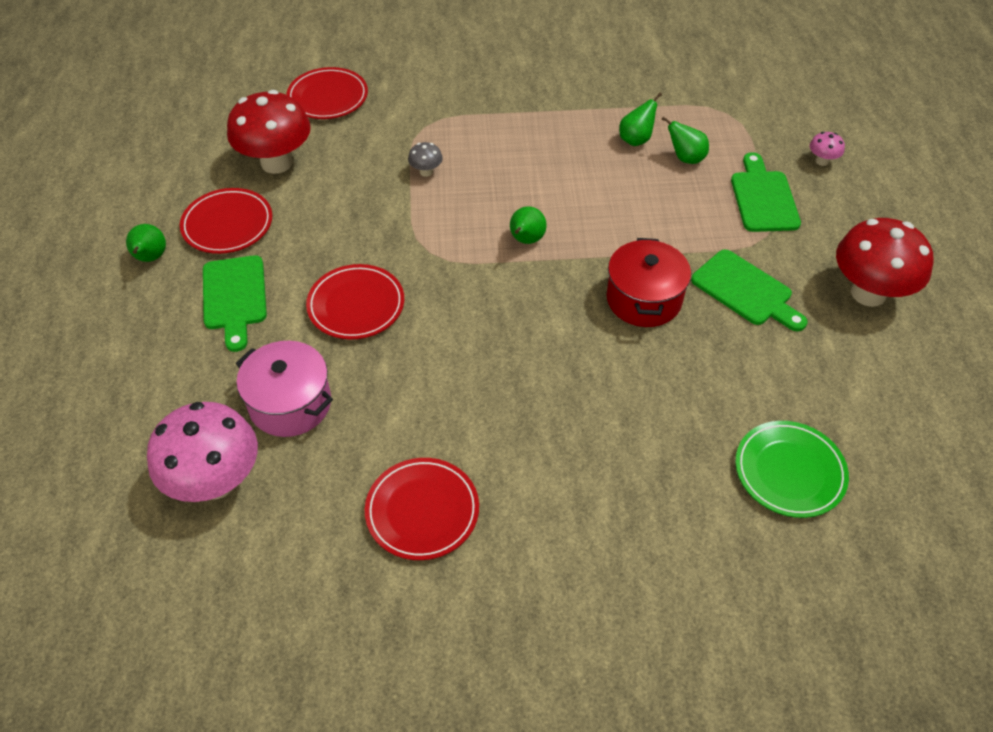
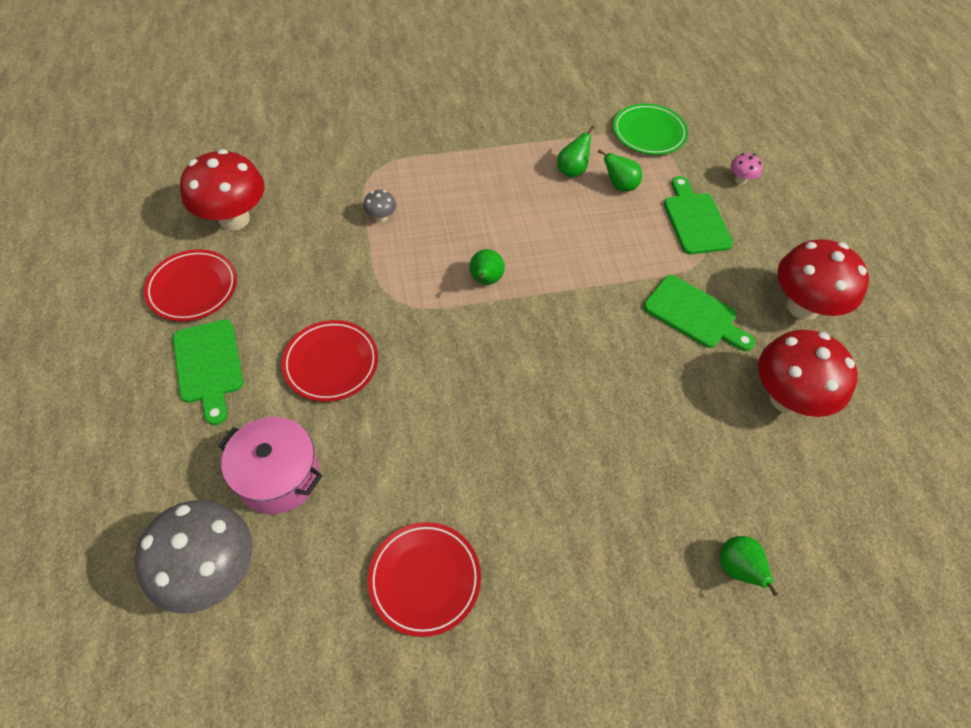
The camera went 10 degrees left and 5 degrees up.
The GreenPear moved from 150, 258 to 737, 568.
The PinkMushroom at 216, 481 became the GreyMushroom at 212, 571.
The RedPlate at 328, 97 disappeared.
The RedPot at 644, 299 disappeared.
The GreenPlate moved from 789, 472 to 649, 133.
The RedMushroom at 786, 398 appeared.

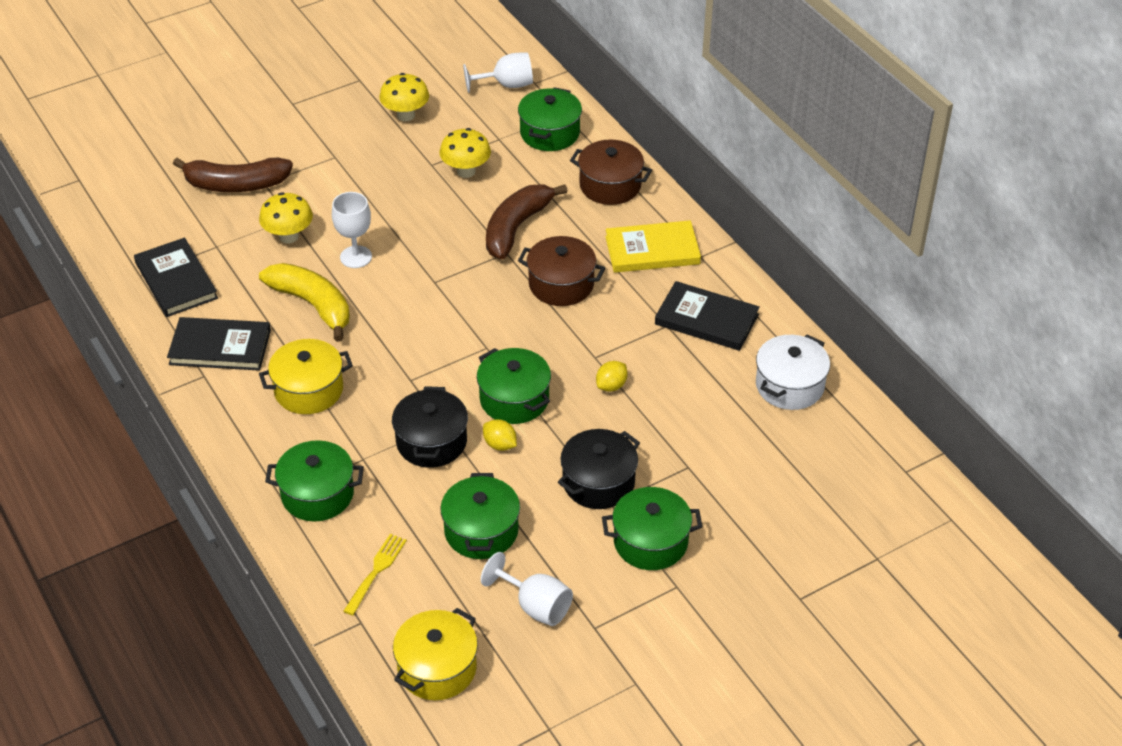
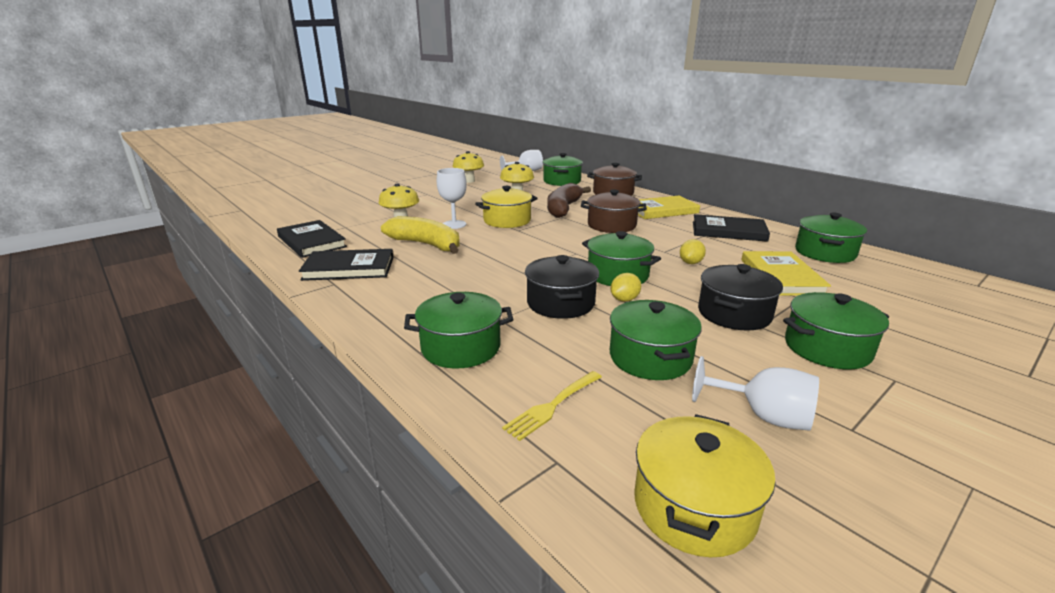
The camera went 10 degrees left and 20 degrees down.
The BrownBanana at 236, 185 disappeared.
The YellowPot moved from 309, 390 to 507, 220.
The YellowFork at 376, 572 turned 150 degrees counterclockwise.
The YellowLemon at 500, 445 turned 75 degrees counterclockwise.
The WhitePot at 789, 385 became the GreenPot at 825, 253.
The YellowBook at 781, 277 appeared.

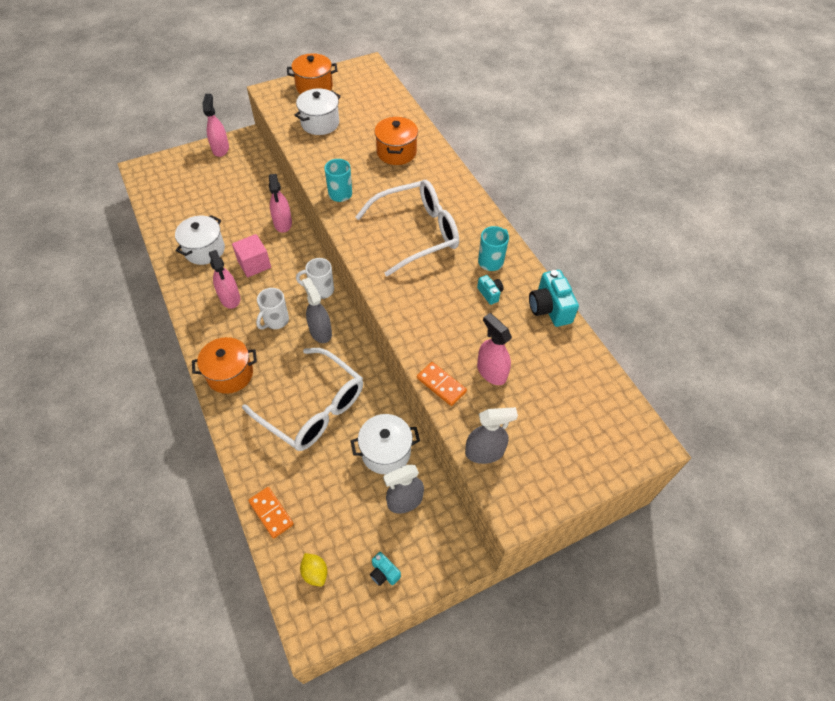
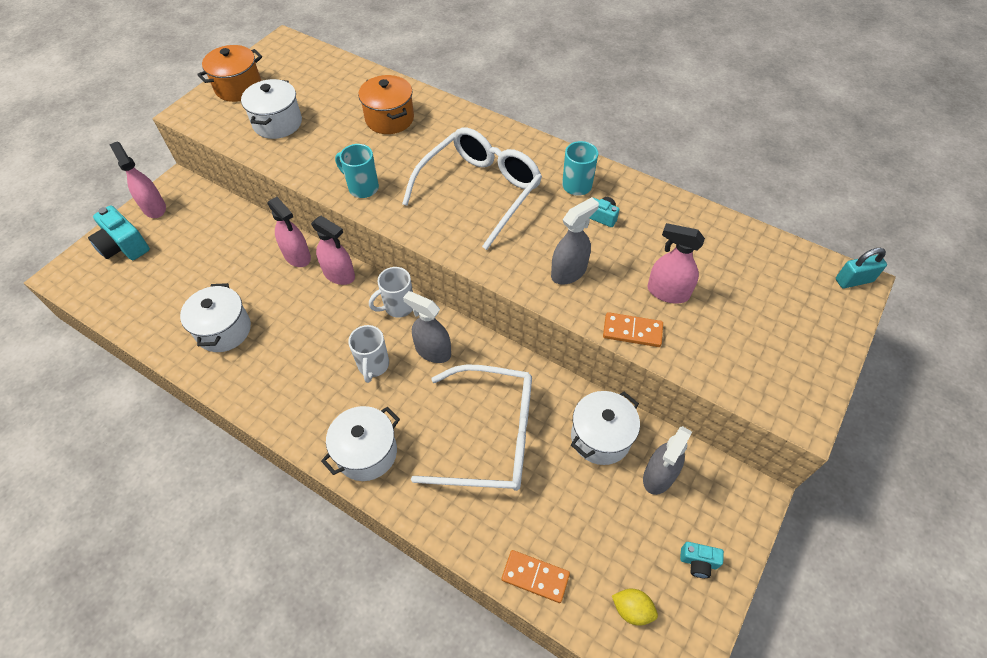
The camera went 30 degrees left and 0 degrees up.
The OrangePot at 230, 374 became the WhitePot at 366, 453.
The PinkSprayBottle moved from 230, 298 to 339, 275.
The PinkCube at 254, 264 disappeared.
The GreySprayBottle moved from 484, 452 to 569, 272.
The TurquoiseCamera moved from 549, 308 to 124, 246.
The TurquoisePadlock at 853, 280 appeared.

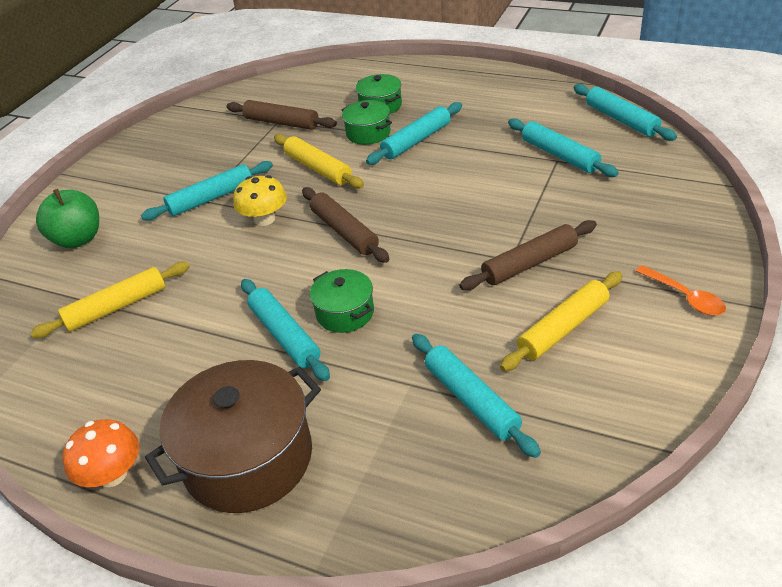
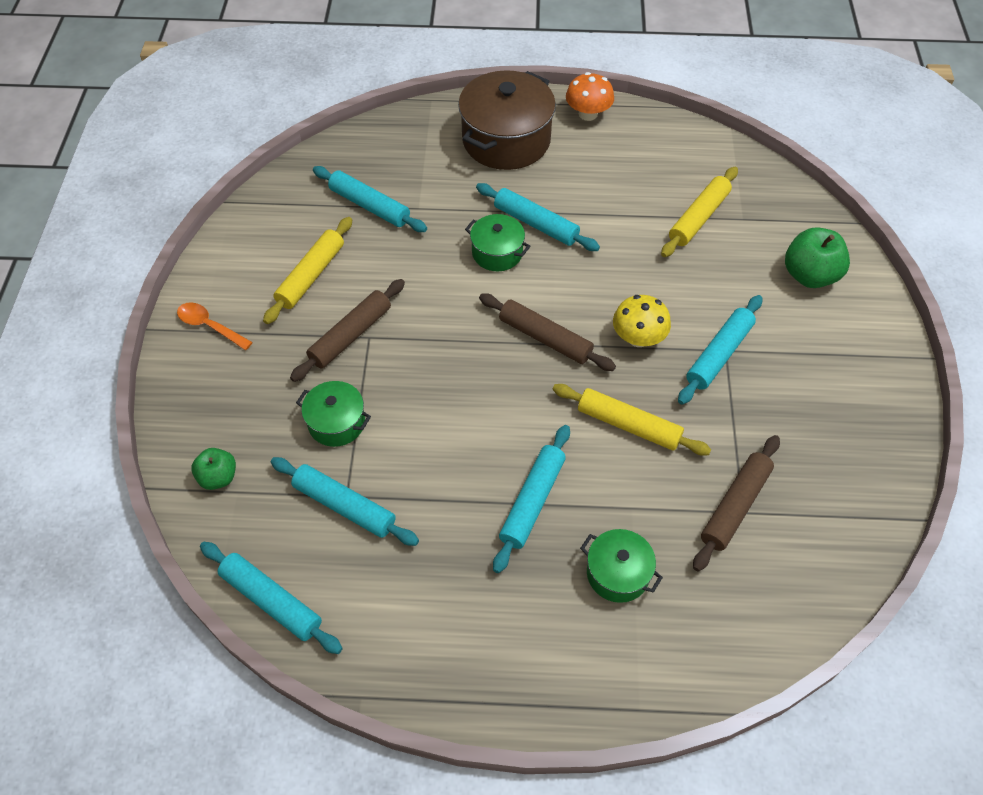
The camera went 155 degrees right and 15 degrees up.
The BrownRollingPin at 281, 123 turned 60 degrees counterclockwise.
The GreenPot moved from 368, 133 to 336, 423.
The GreenApple at 218, 477 appeared.

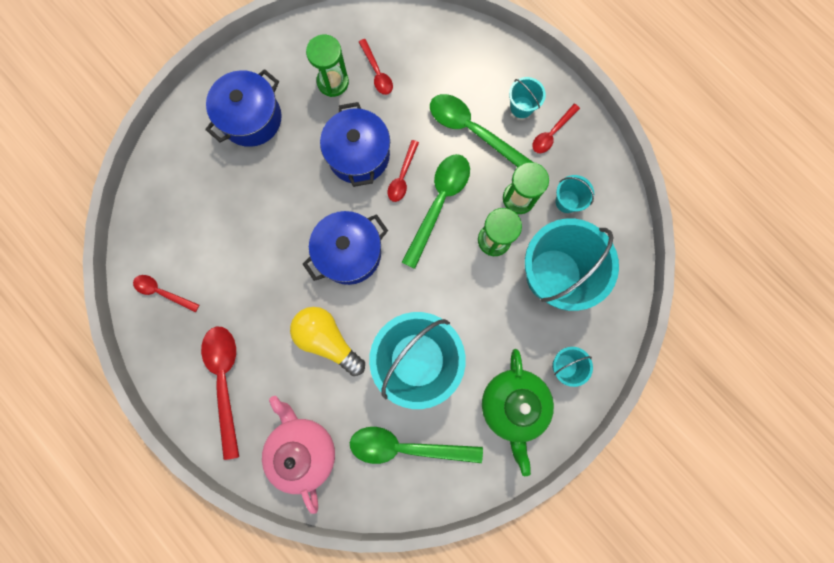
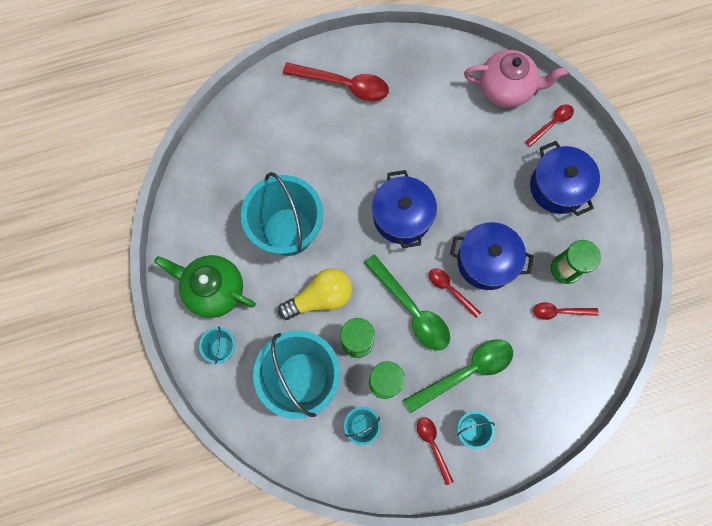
The camera went 115 degrees right and 5 degrees down.
The RedSpoon moved from 162, 292 to 552, 124.
The PinkTeapot moved from 303, 449 to 506, 89.
The YellowLightBulb moved from 327, 340 to 320, 298.
The GreenSpoon at 406, 446 disappeared.

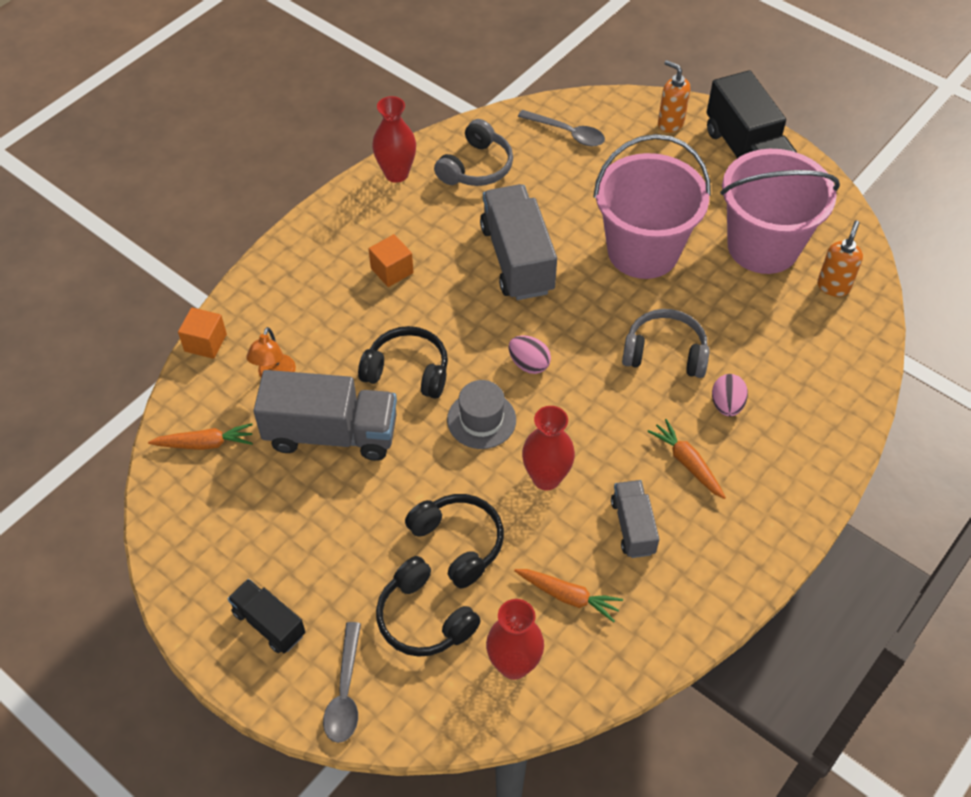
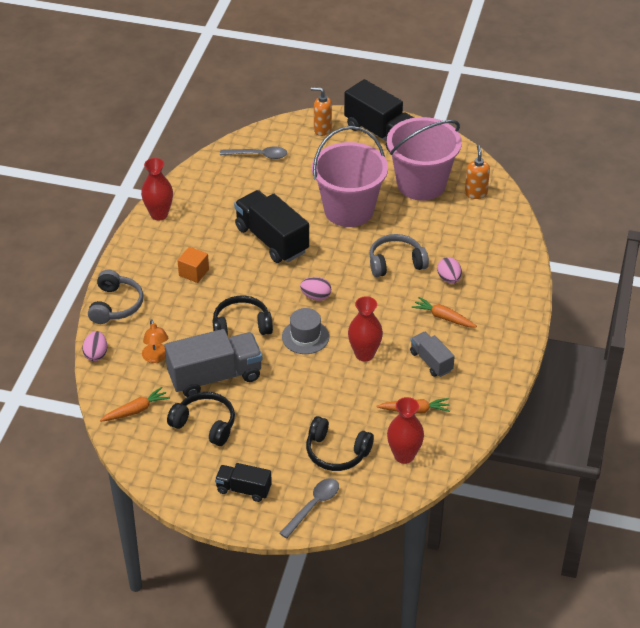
The camera went 25 degrees left and 10 degrees down.
The OrangeCube at 205, 343 was replaced by the PinkEgg at 96, 354.
The GreySpoon at 345, 692 turned 120 degrees counterclockwise.
The BlackHeadphones moved from 458, 543 to 205, 424.
The GreyHeadphones moved from 476, 167 to 115, 305.
The GreyTruck at 517, 259 became the BlackTruck at 272, 240.

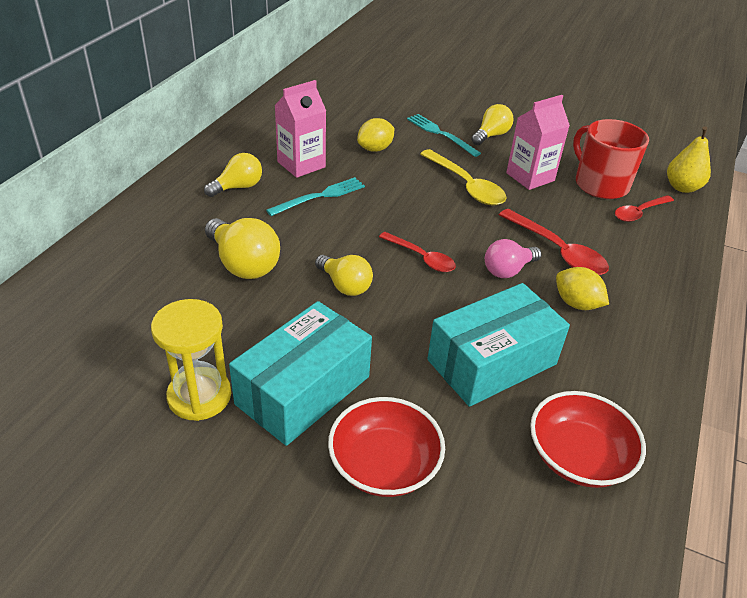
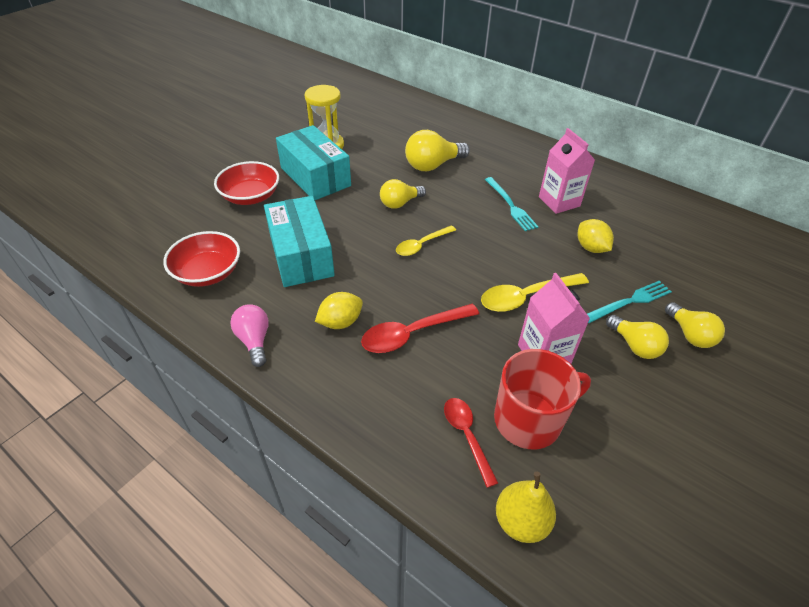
The camera went 105 degrees right and 5 degrees up.
The YellowLightBulb moved from 238, 187 to 690, 334.
The RedSpoon at 421, 258 became the YellowSpoon at 422, 245.
The PinkLightBulb moved from 508, 270 to 254, 340.

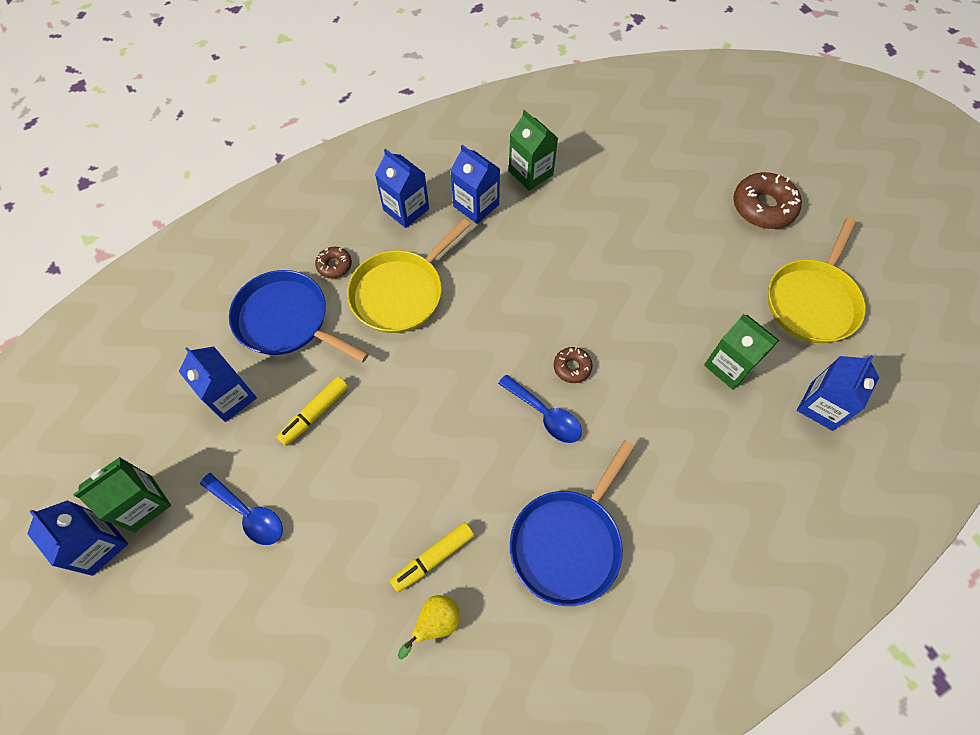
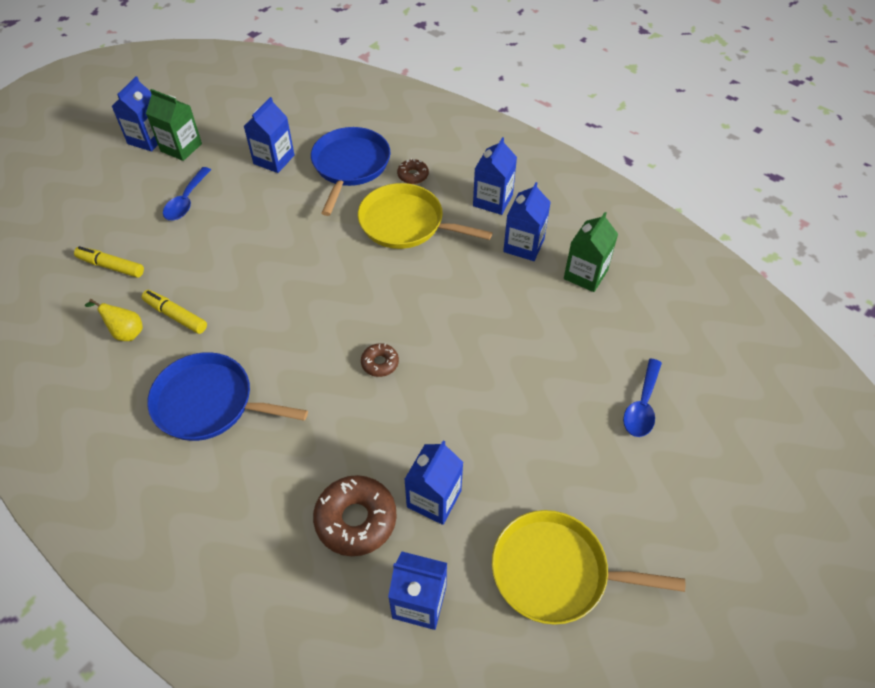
The camera went 70 degrees right and 10 degrees down.
The YellowMarker moved from 315, 414 to 111, 266.
The BlueSpoon moved from 545, 415 to 642, 405.
The GreenCarton at 729, 366 became the BlueCarton at 434, 499.
The BrownDonut moved from 763, 207 to 356, 520.

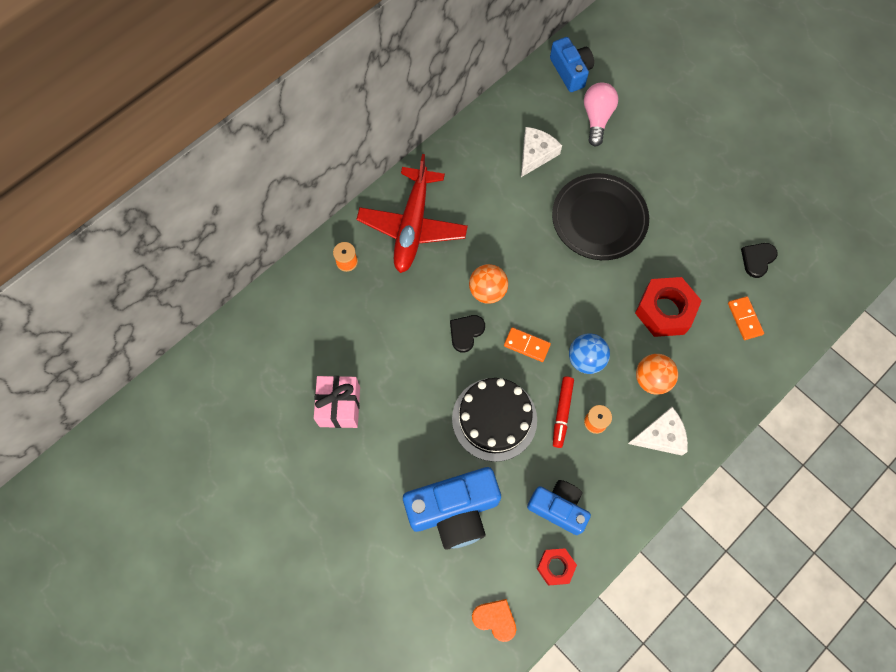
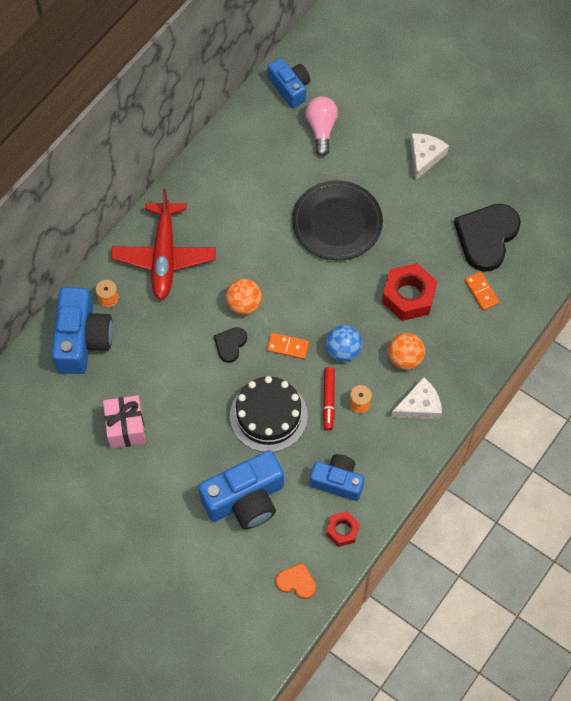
The camera went 10 degrees left and 5 degrees down.
The WhiteCheese moved from 536, 154 to 425, 157.
The BlackHeart at 757, 259 changed to 2.03 times the size.
The BlueCamera at 82, 339 appeared.

